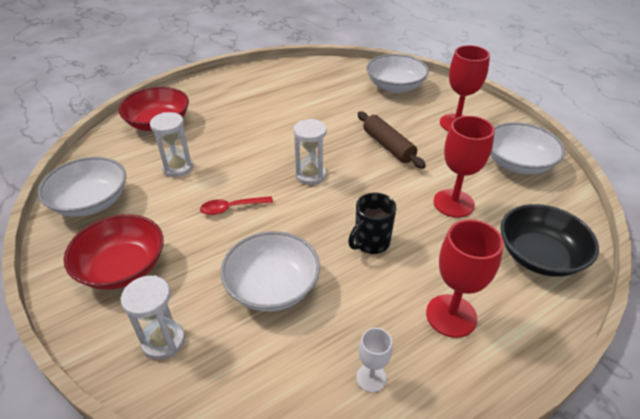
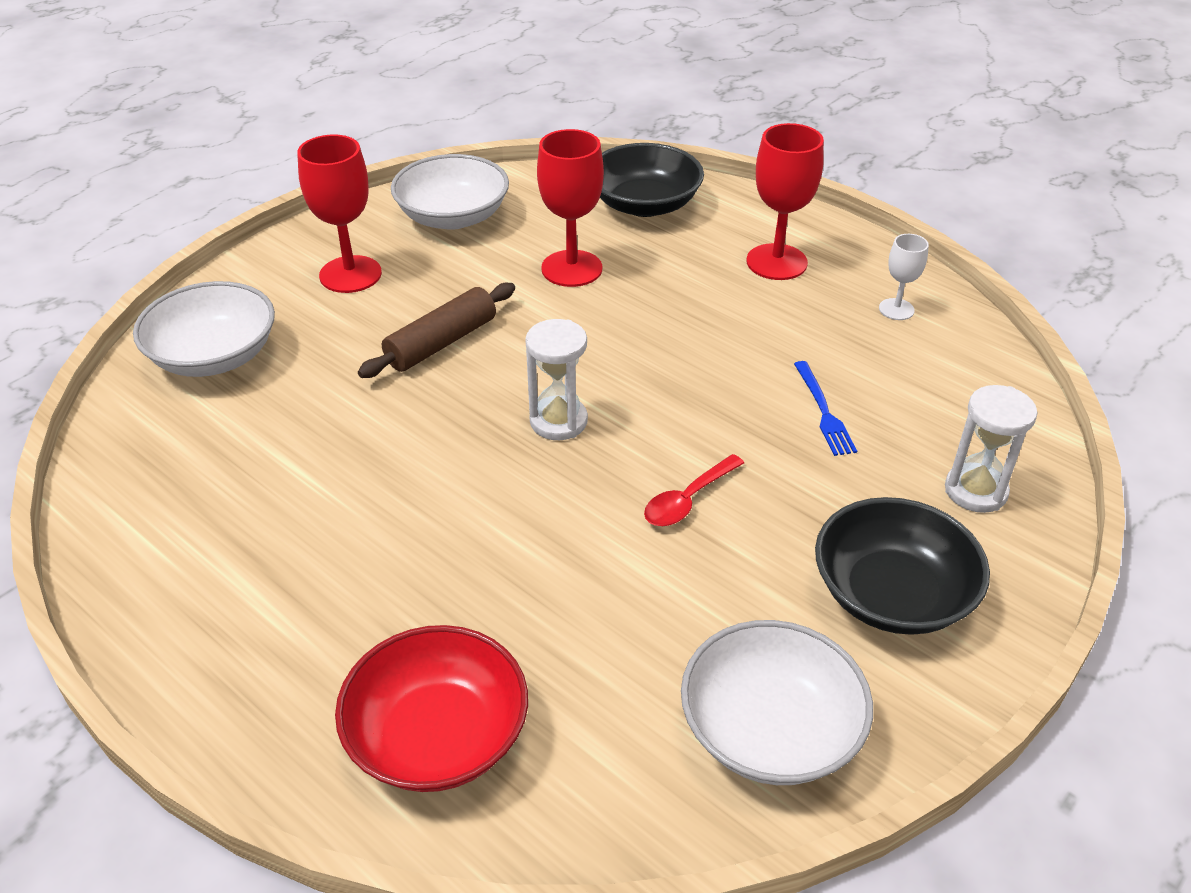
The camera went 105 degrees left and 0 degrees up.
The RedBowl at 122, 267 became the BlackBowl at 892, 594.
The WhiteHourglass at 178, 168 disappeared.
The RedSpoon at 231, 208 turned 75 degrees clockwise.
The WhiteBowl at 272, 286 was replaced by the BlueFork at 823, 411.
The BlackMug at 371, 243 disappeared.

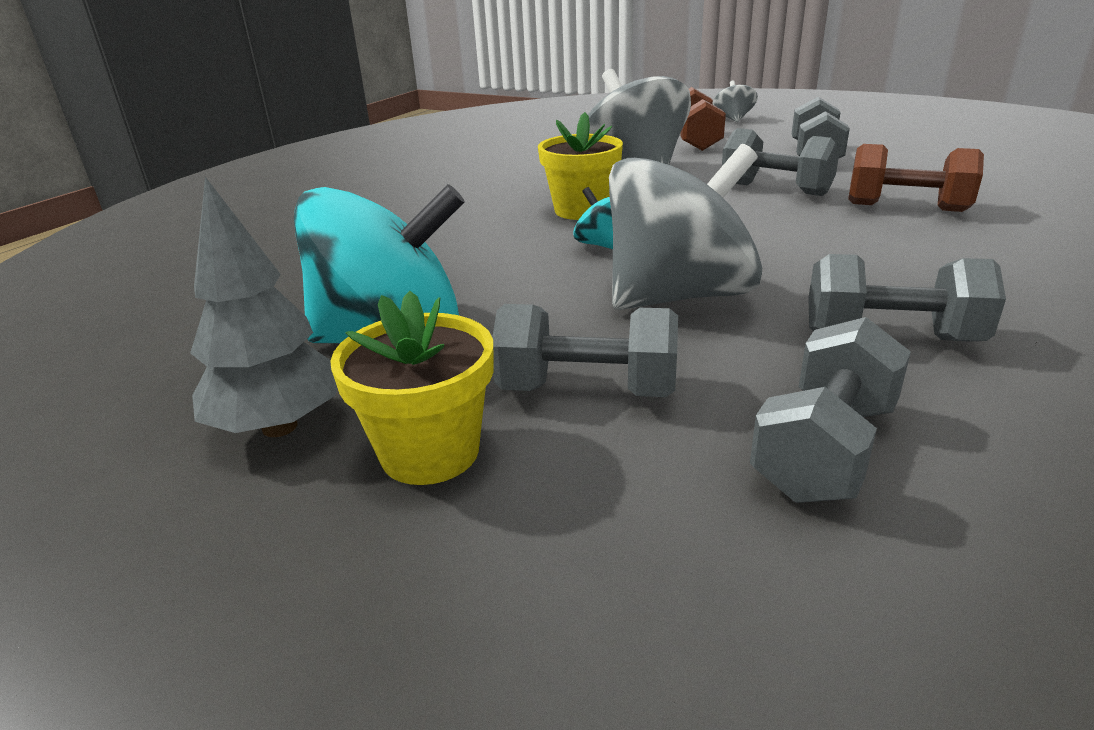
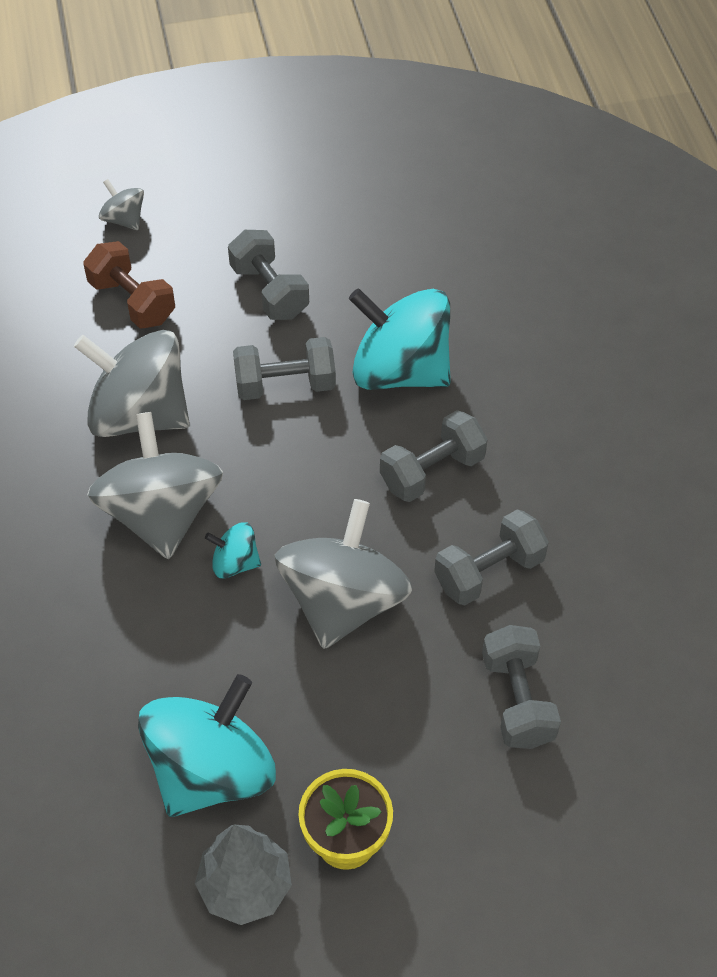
The camera went 45 degrees left and 25 degrees up.
The GreyDumbbell moved from 587, 390 to 432, 471.
The YellowFlowerPot at 581, 210 was replaced by the GreySpinningTop at 161, 514.
The BrownDumbbell at 906, 207 was replaced by the TurquoiseSpinningTop at 400, 370.

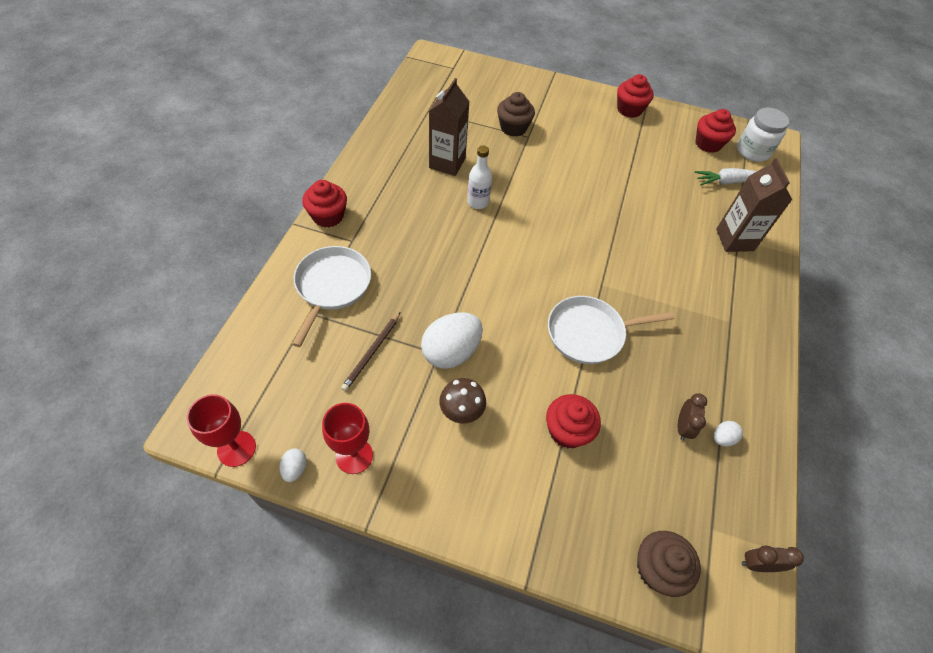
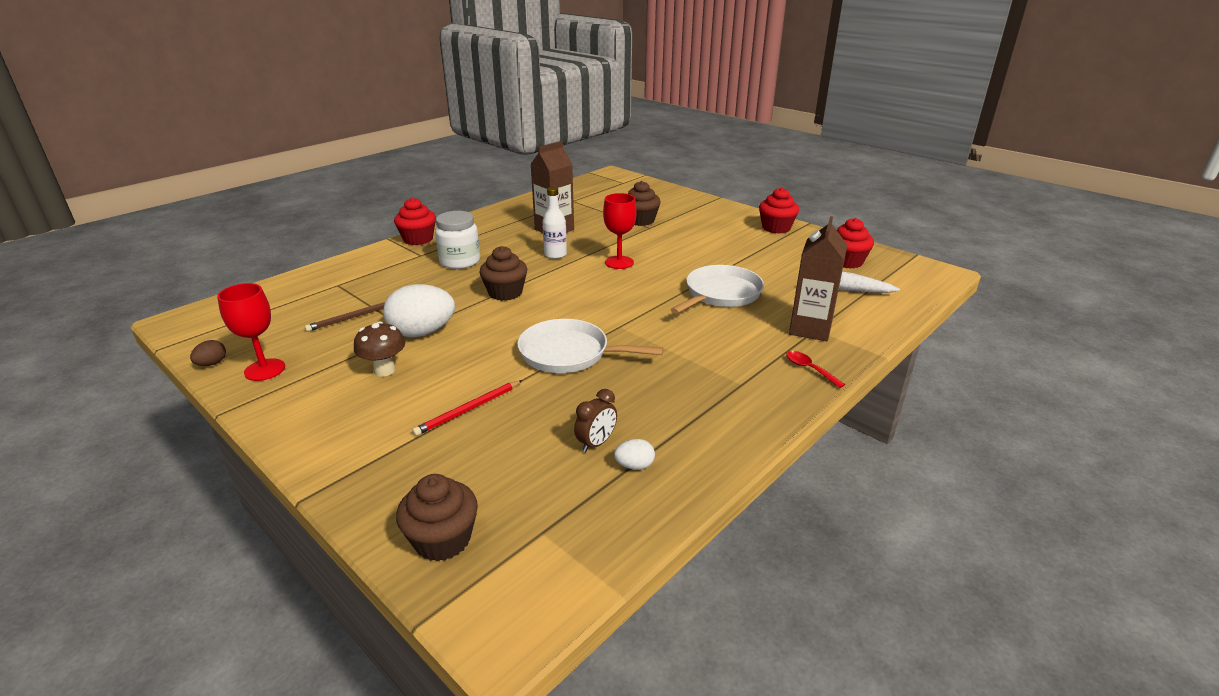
The camera went 30 degrees right and 25 degrees down.
The RedGoblet moved from 236, 448 to 619, 262.
The WhiteEgg at 295, 469 became the BrownEgg at 212, 364.
The WhitePan moved from 332, 286 to 721, 294.
The RedCupcake at 567, 431 was replaced by the RedPencil at 468, 410.
The WhiteJar moved from 752, 151 to 460, 261.
The BrownClock at 757, 564 disappeared.
The BrownCupcake at 505, 293 appeared.
The RedSpoon at 809, 369 appeared.

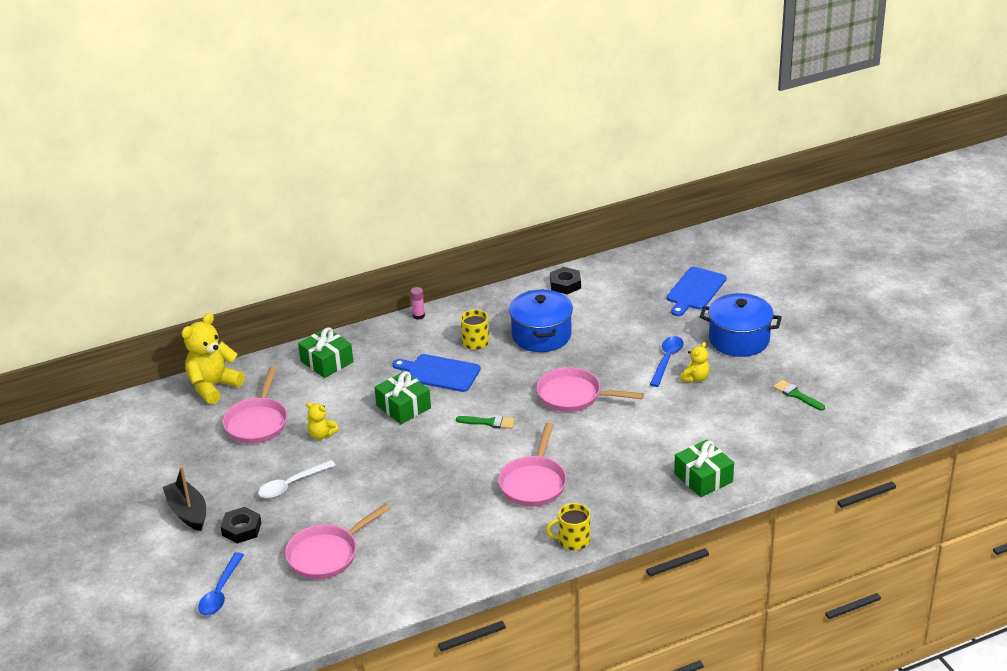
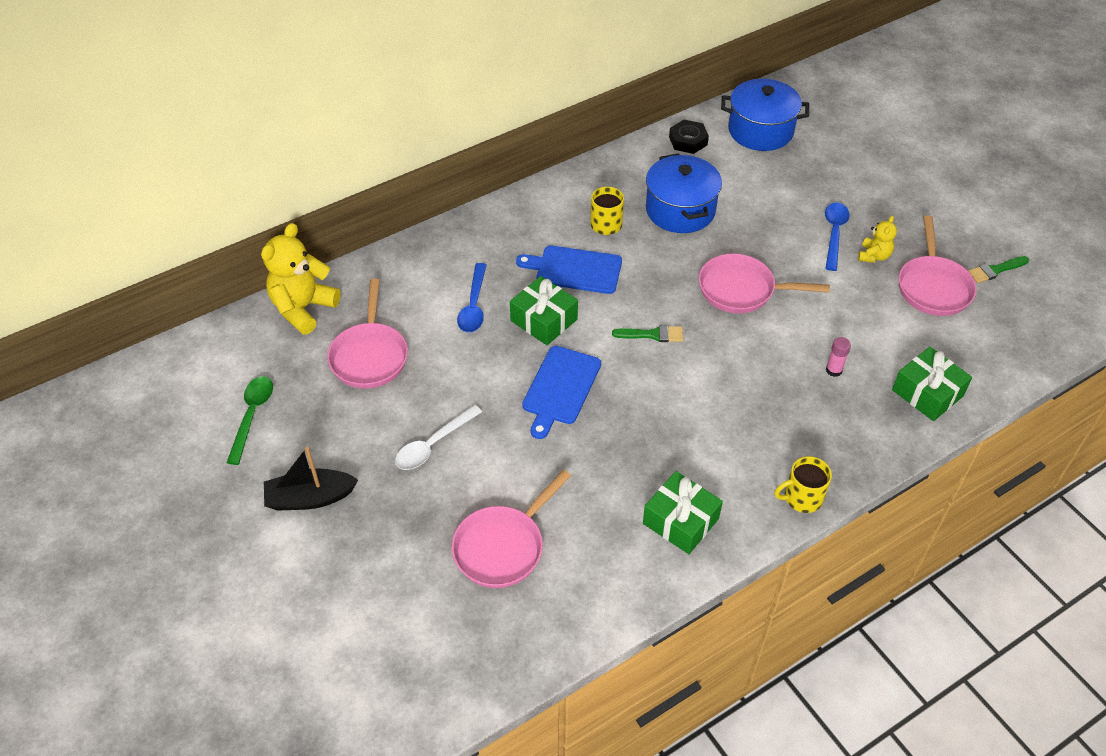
The camera went 10 degrees left and 15 degrees up.
The BlackBoat at 188, 512 turned 60 degrees counterclockwise.
The BlueSpoon moved from 220, 592 to 473, 306.
The BlackNut at 241, 529 disappeared.
The GreenGift moved from 327, 362 to 680, 521.
The YellowTeddyBear at 321, 435 disappeared.
The PinkGlueStick moved from 418, 316 to 834, 370.
The PinkPan moved from 534, 483 to 933, 287.
The BlueCuttingBoard moved from 695, 290 to 560, 388.
The BluePot moved from 739, 339 to 760, 131.
The GreenBrush at 796, 395 turned 60 degrees counterclockwise.
The GreenSpoon at 252, 416 appeared.

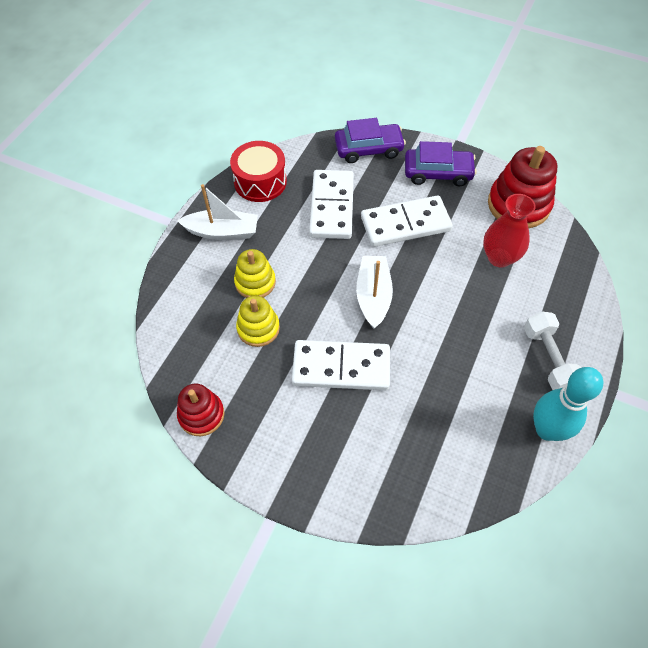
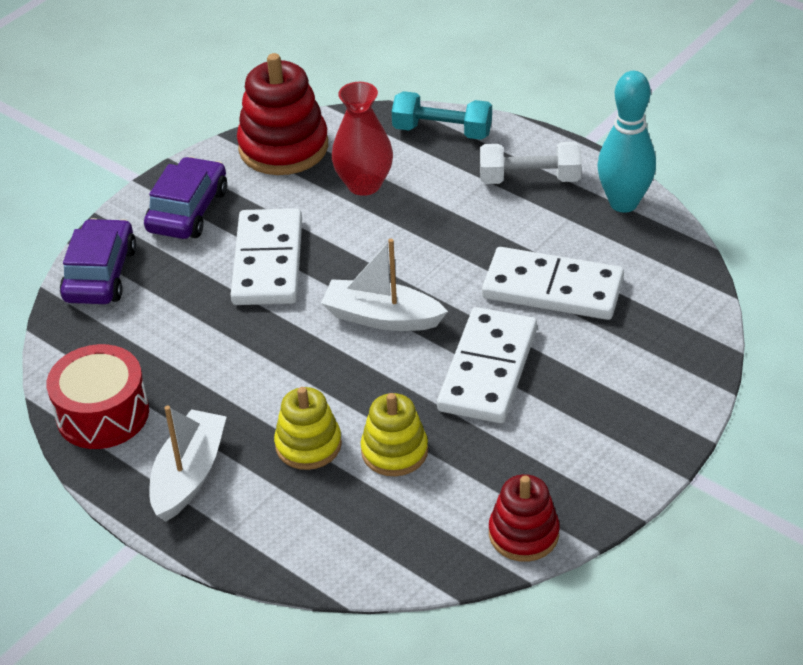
The camera went 75 degrees left and 15 degrees down.
The WhiteDomino moved from 332, 207 to 552, 288.
The TurquoiseDumbbell at 442, 131 appeared.

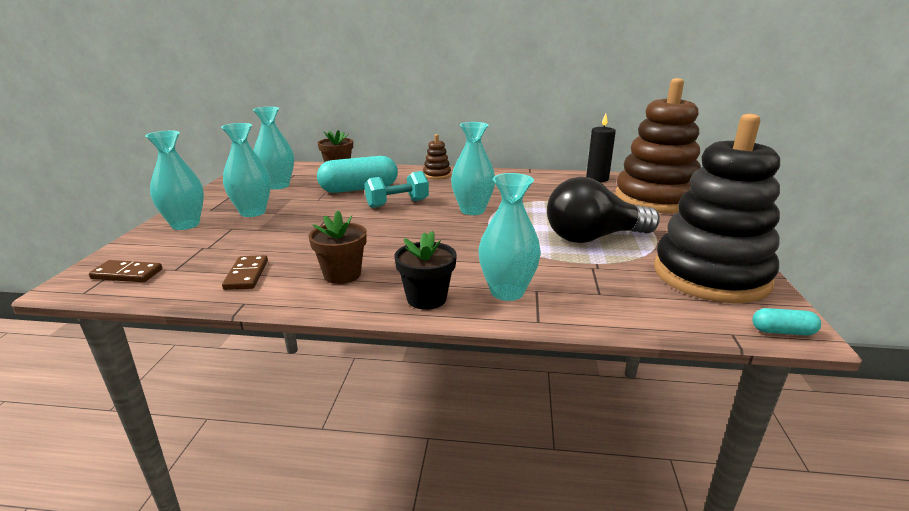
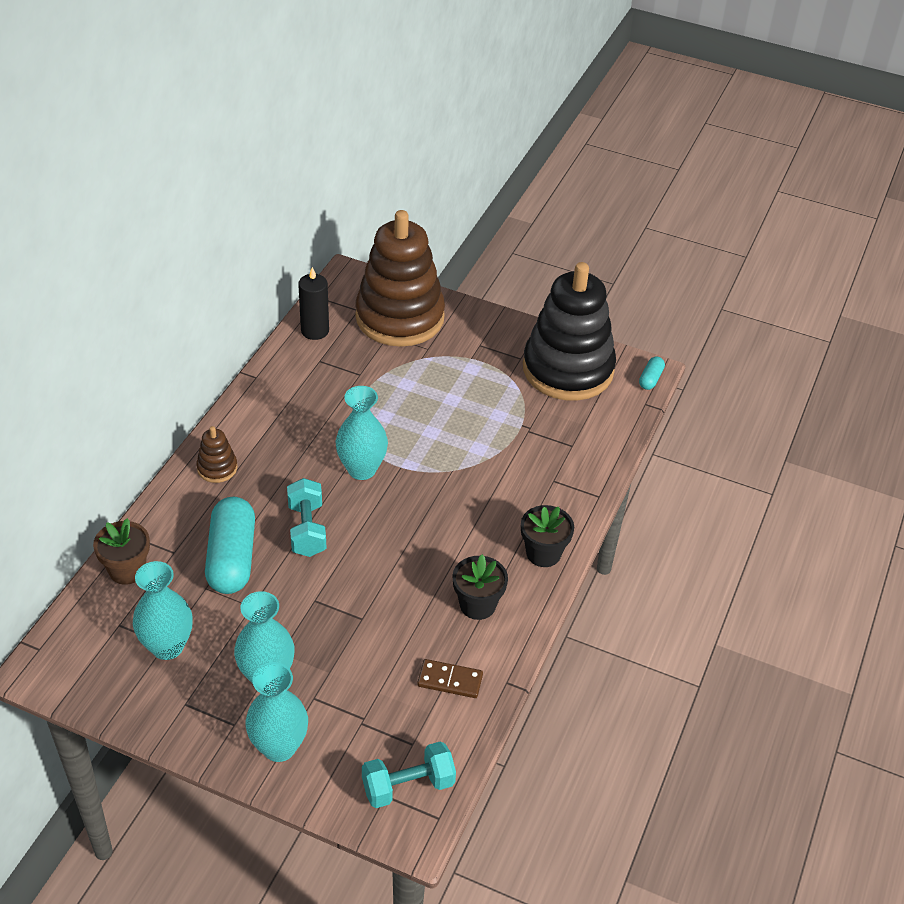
The camera went 75 degrees left and 20 degrees up.
The BrownDomino at 127, 274 was replaced by the TurquoiseDumbbell at 408, 786.
The BrownFlowerPot at 342, 274 became the BlackFlowerPot at 477, 605.
The TurquoiseVase at 507, 292 disappeared.
The BlackLightBulb at 593, 238 disappeared.

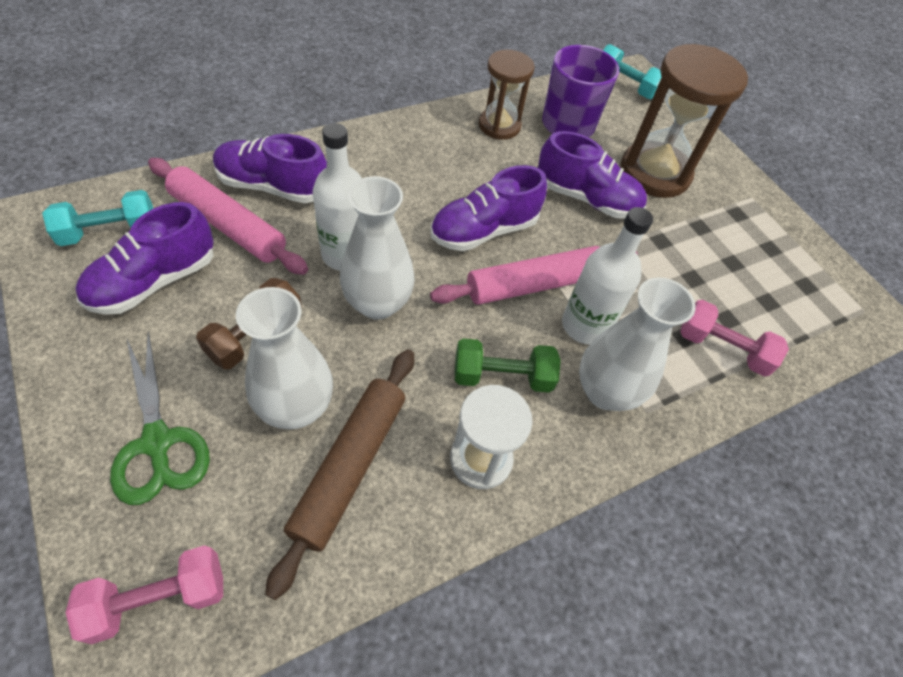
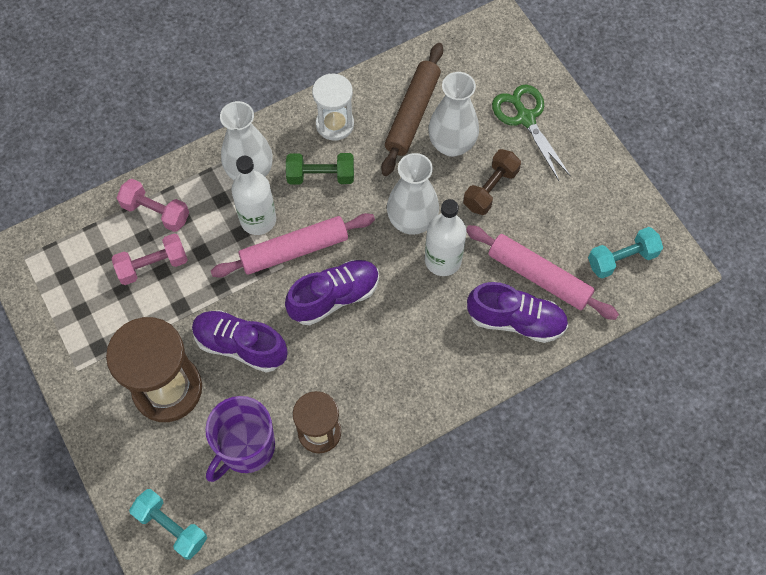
The camera went 175 degrees left and 10 degrees up.
The PinkDumbbell moved from 159, 598 to 153, 265.
The PurpleShoe at 154, 281 disappeared.

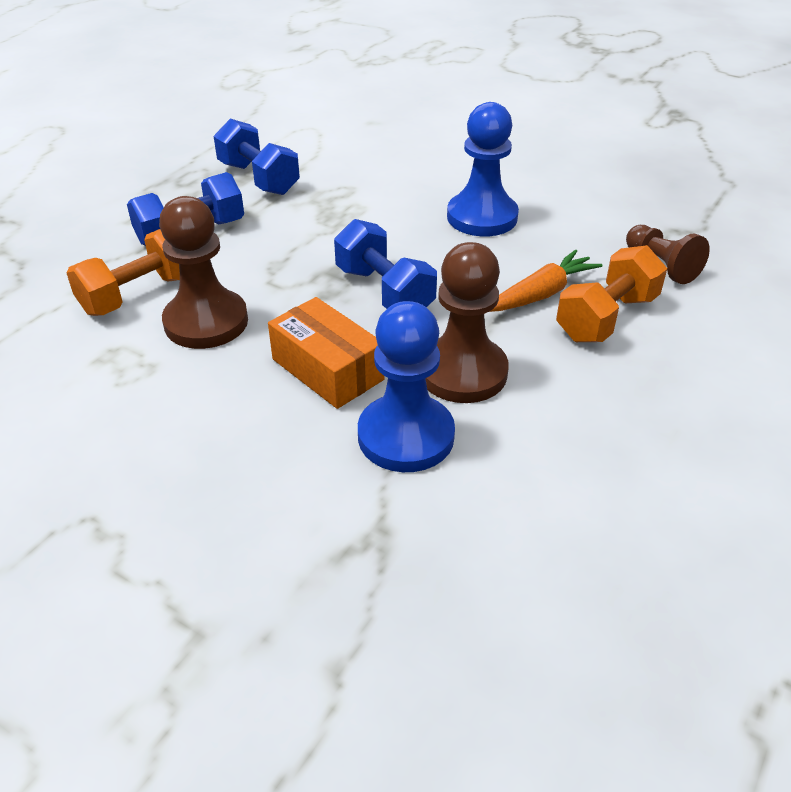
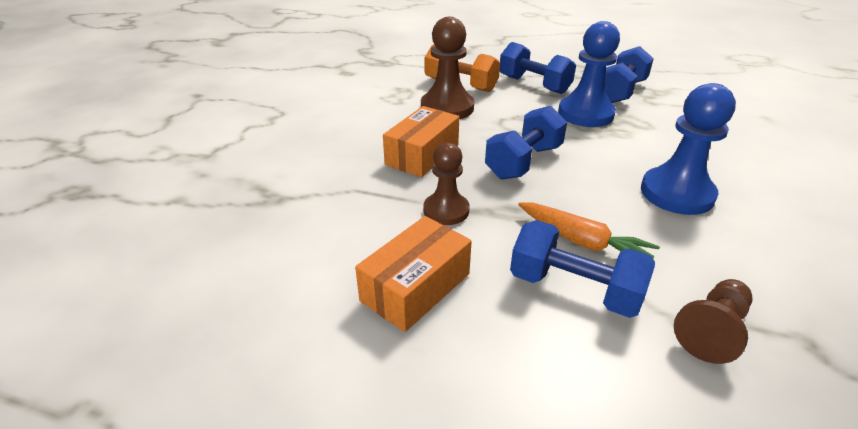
The camera went 75 degrees right and 5 degrees down.
The BluePawn moved from 406, 436 to 585, 114.
The BrownPawn at 462, 372 changed to 0.63 times the size.
The OrangeDumbbell at 606, 318 became the BlueDumbbell at 574, 289.
The OrangeBox at 415, 287 appeared.

